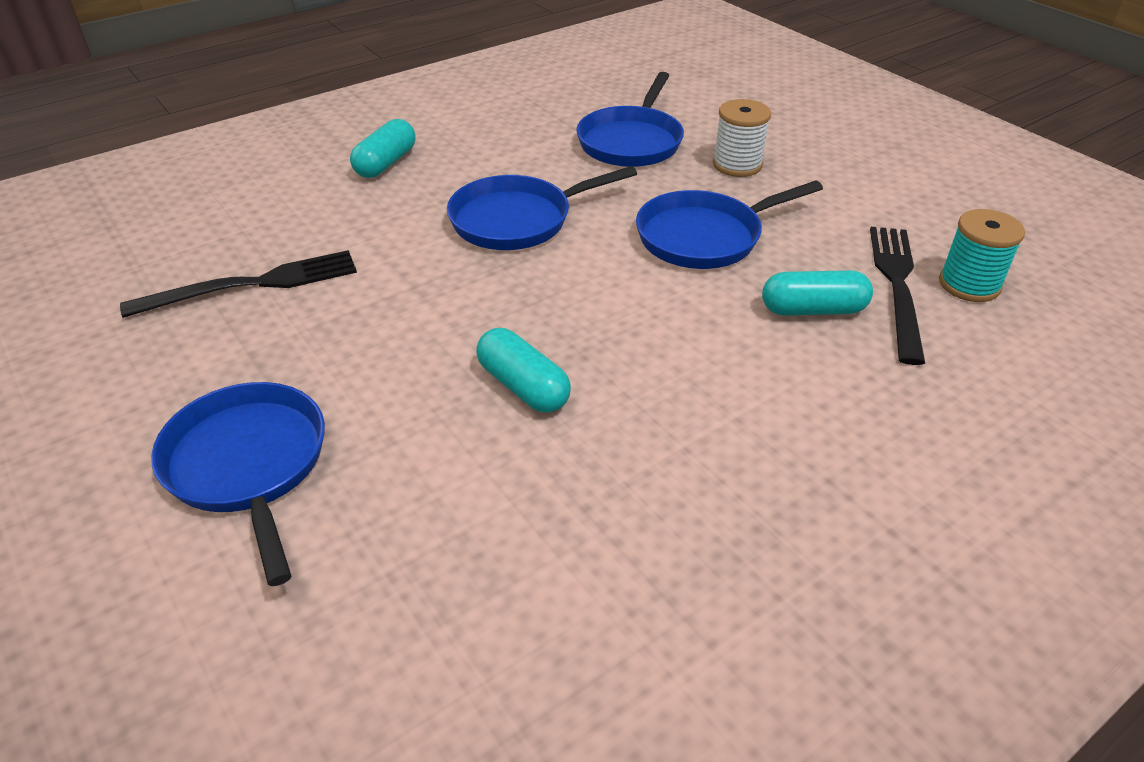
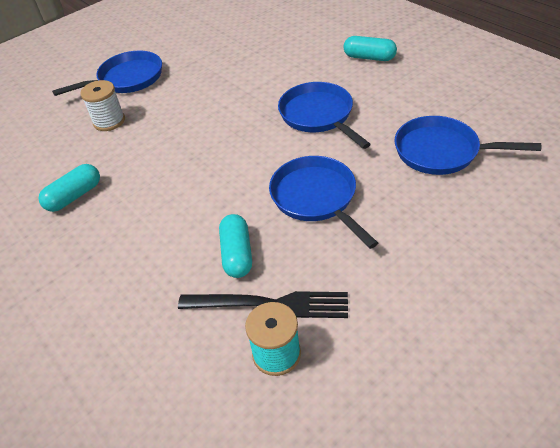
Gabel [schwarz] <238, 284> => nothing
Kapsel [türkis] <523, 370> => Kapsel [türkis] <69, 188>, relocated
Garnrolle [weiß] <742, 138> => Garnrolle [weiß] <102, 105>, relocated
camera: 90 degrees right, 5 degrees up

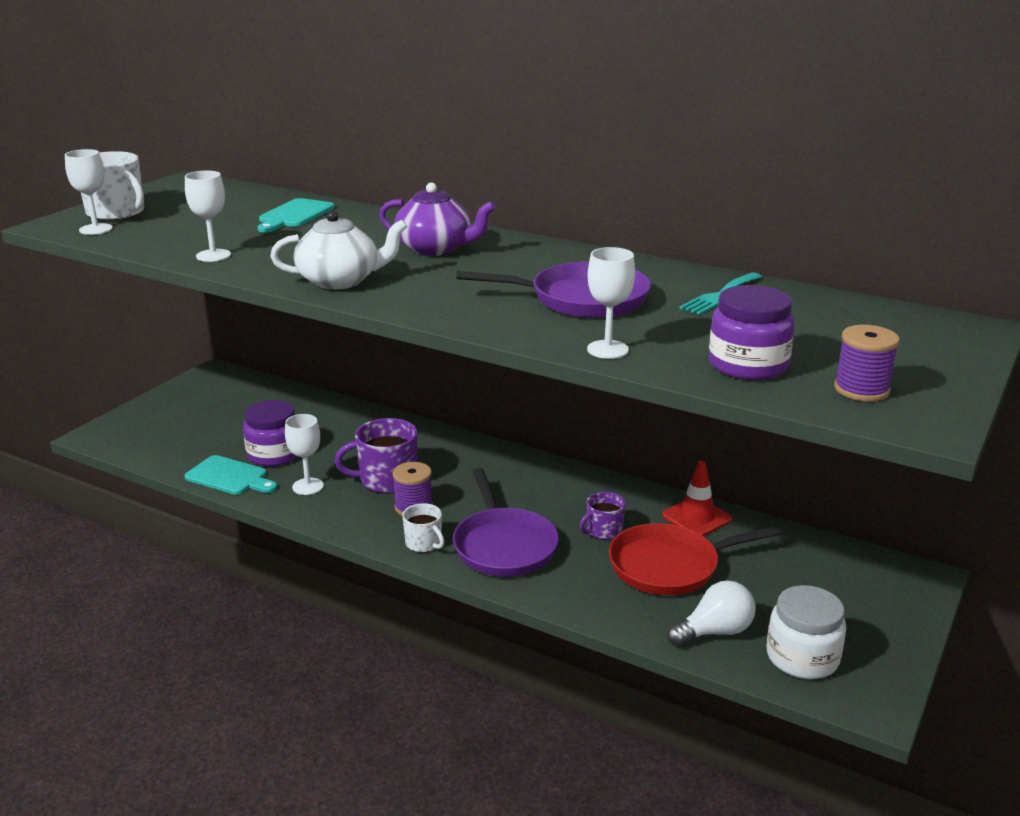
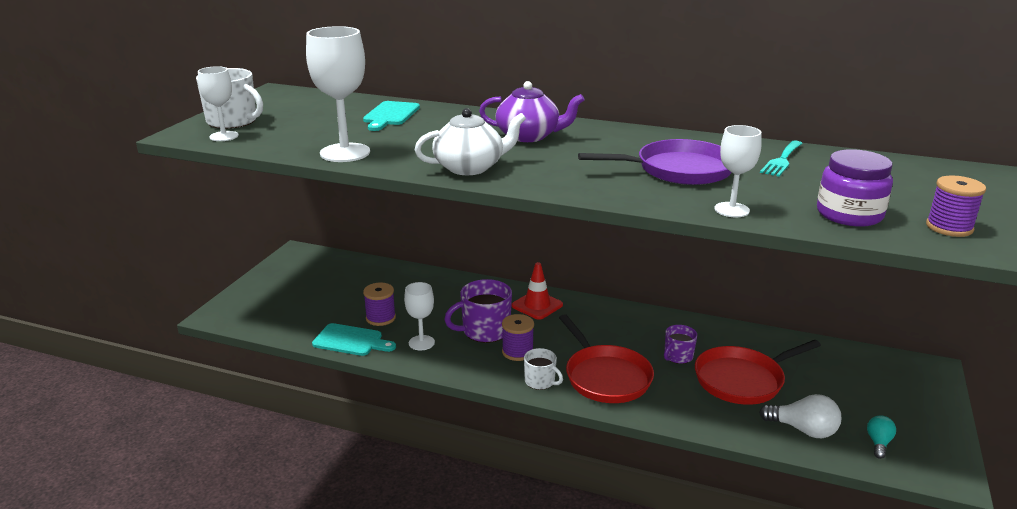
Leitkegel [rot] <697, 498> => Leitkegel [rot] <537, 291>, relocated
Einmachglas [lila] <270, 433> => Garnrolle [lila] <379, 304>
Einmachglas [weiß] <806, 632> => Glühbirne [türkis] <881, 437>
Pfanne [lila] <506, 522> => Pfanne [rot] <606, 358>
Glühbirne [weiß] <711, 613> => Glühbirne [weiß] <800, 416>, 60 degrees clockwise
Kelch [weiß] <208, 216> => Kelch [weiß] <338, 94>, x1.69
camera: 10 degrees left, 0 degrees up

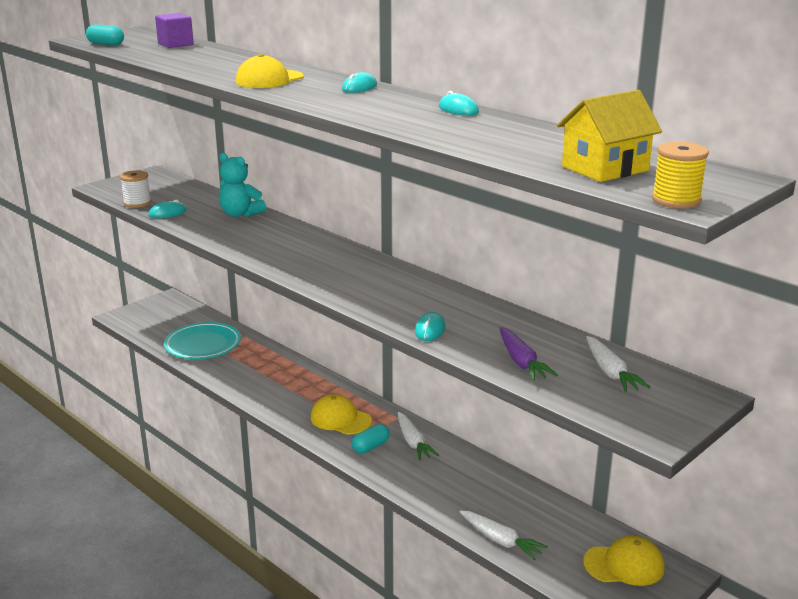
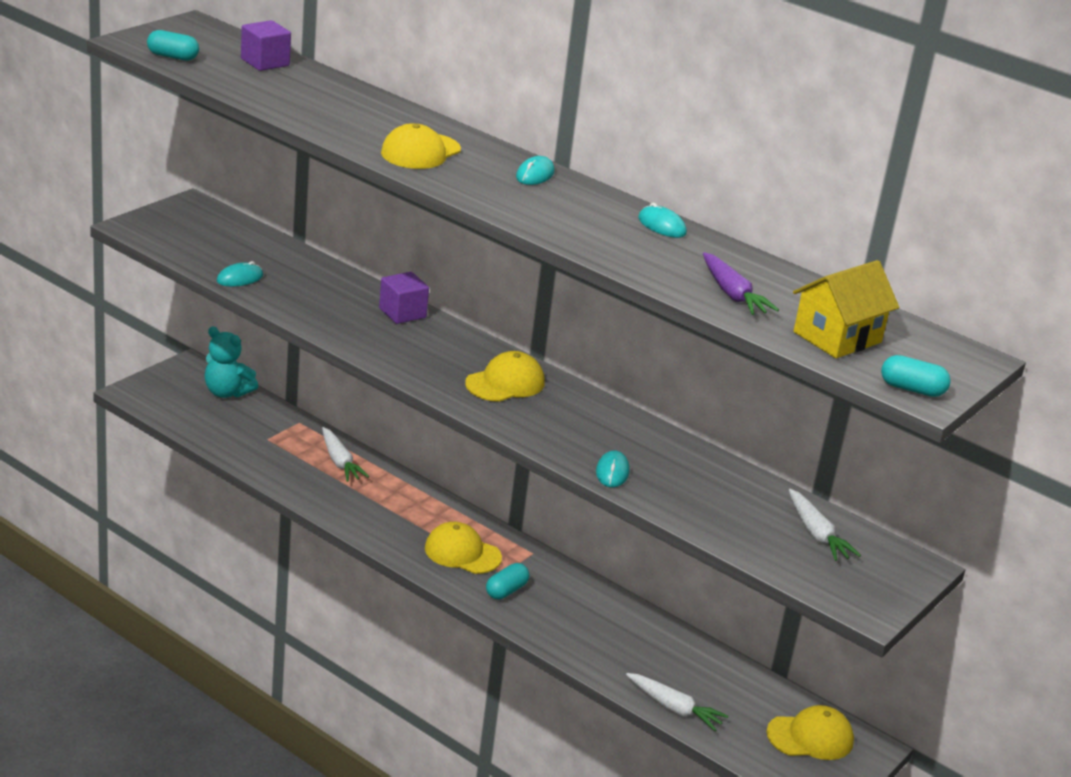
Garnrolle [weiß] <135, 189> => nothing
Teller [türkis] <202, 340> => nothing
nothing => Kubus [lila] <404, 298>
nothing => Kappe [gelb] <505, 376>
Teddybär [türkis] <242, 185> => Teddybär [türkis] <231, 362>, relocated
Karotte [weiß] <418, 436> => Karotte [weiß] <345, 454>, relocated
Karotte [lila] <529, 354> => Karotte [lila] <741, 283>, relocated
Garnrolle [gelb] <680, 175> => Kapsel [türkis] <916, 376>
camera: 10 degrees left, 5 degrees up

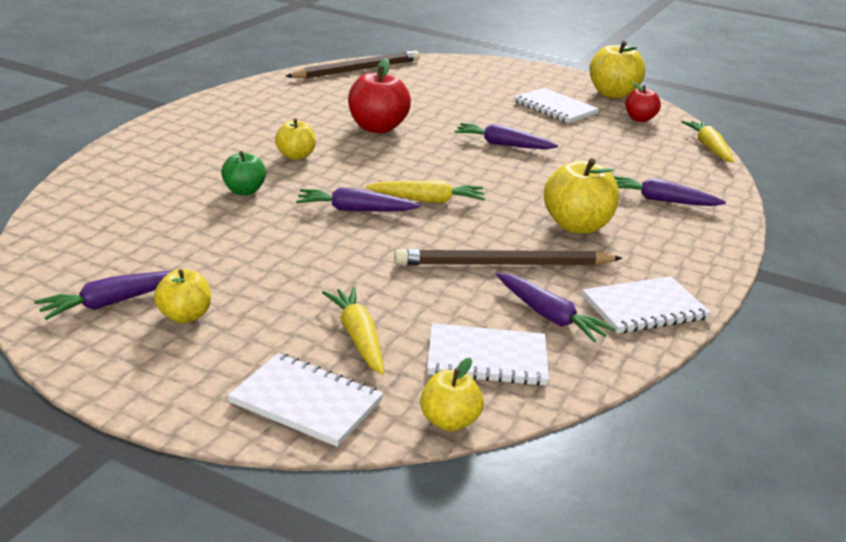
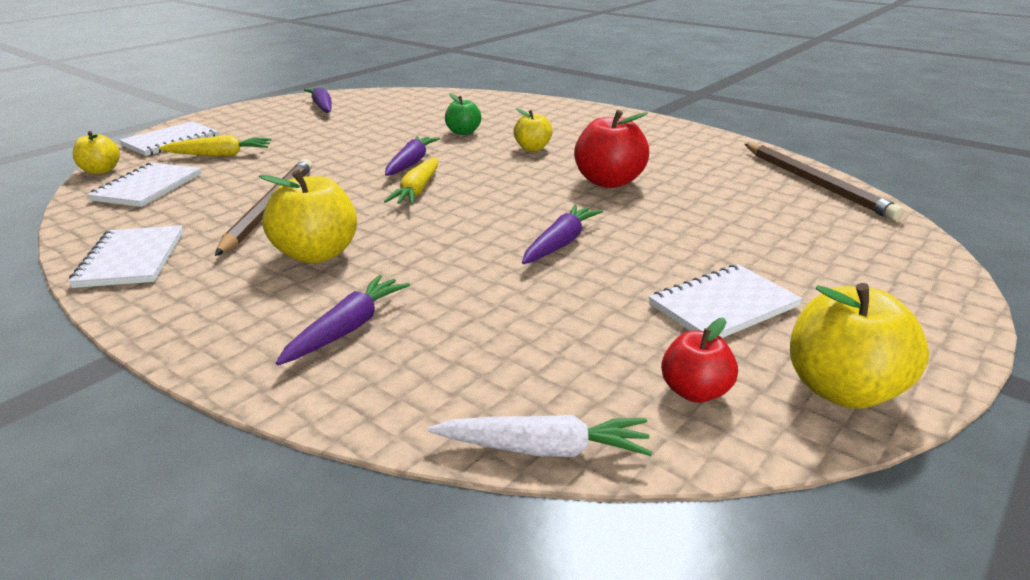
Apfel [gelb] <182, 296> => nothing
Karotte [lila] <556, 307> => nothing
Karotte [gelb] <708, 141> => Karotte [weiß] <540, 436>
camera: 105 degrees right, 0 degrees up

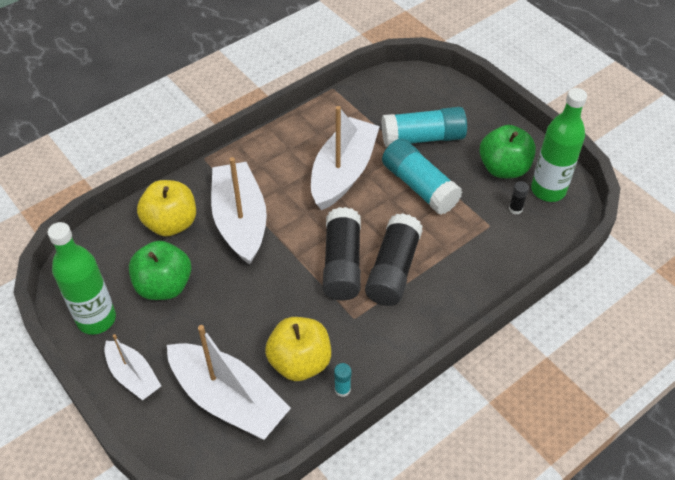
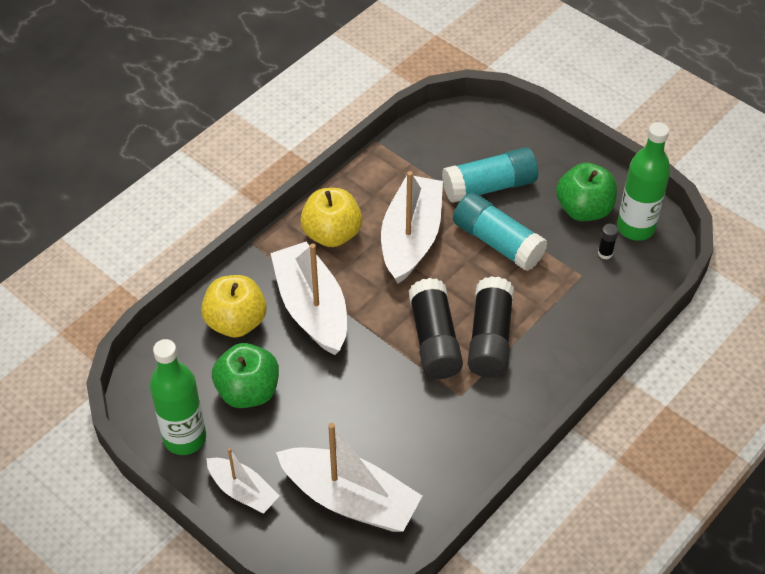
Klebestift [türkis] <342, 380> => nothing
Apfel [gelb] <298, 349> => Apfel [gelb] <331, 217>, relocated
camera: 10 degrees left, 0 degrees up

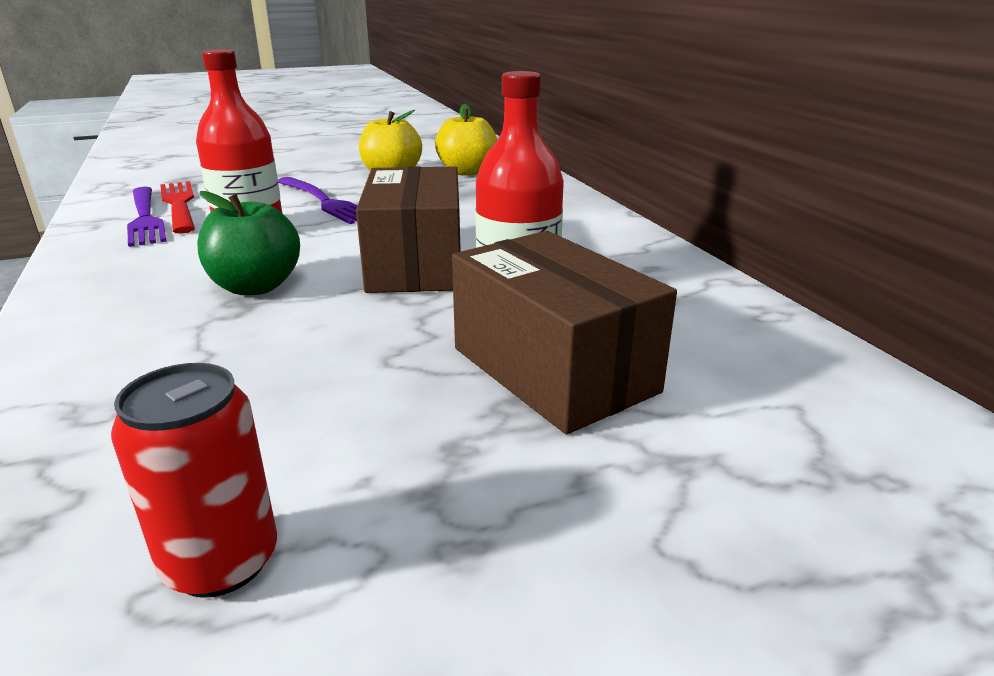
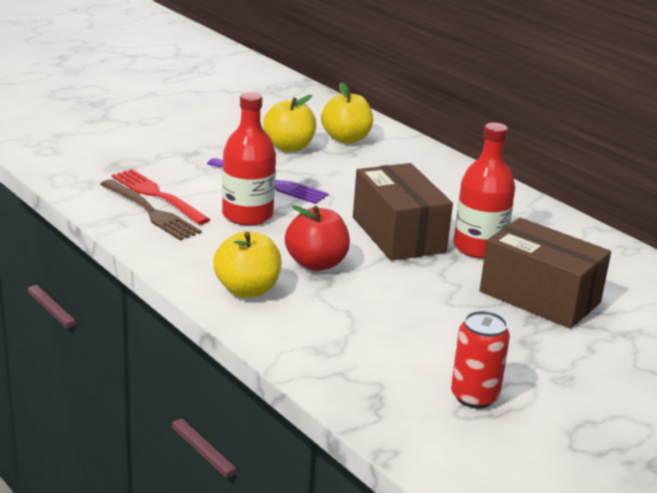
nothing => Apfel [gelb] <247, 264>
Gabel [lila] <147, 217> => Gabel [braun] <150, 210>
Apfel [grün] <248, 243> => Apfel [rot] <317, 238>
camera: 20 degrees left, 0 degrees up

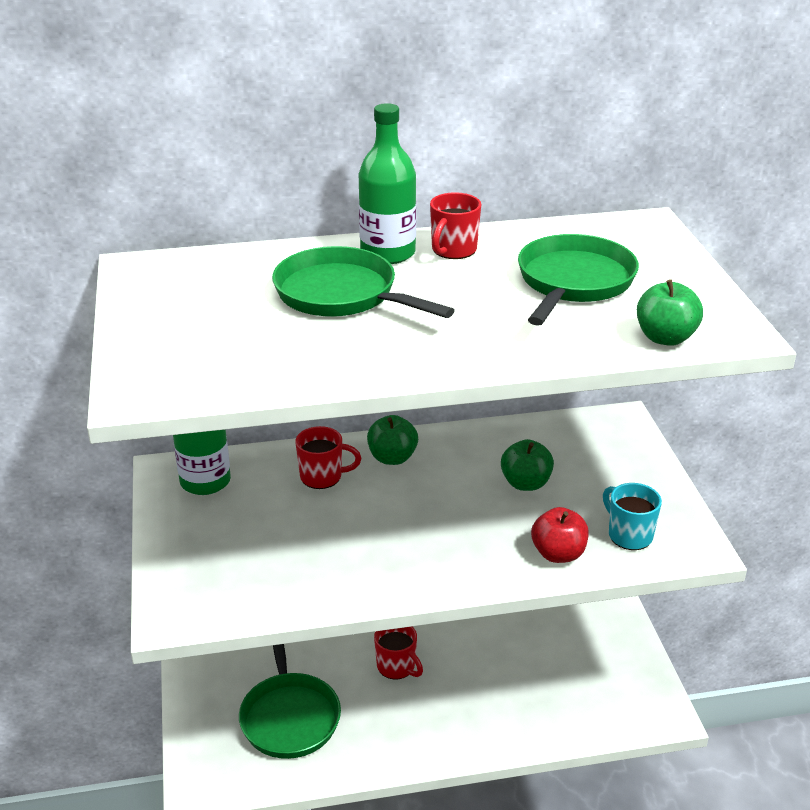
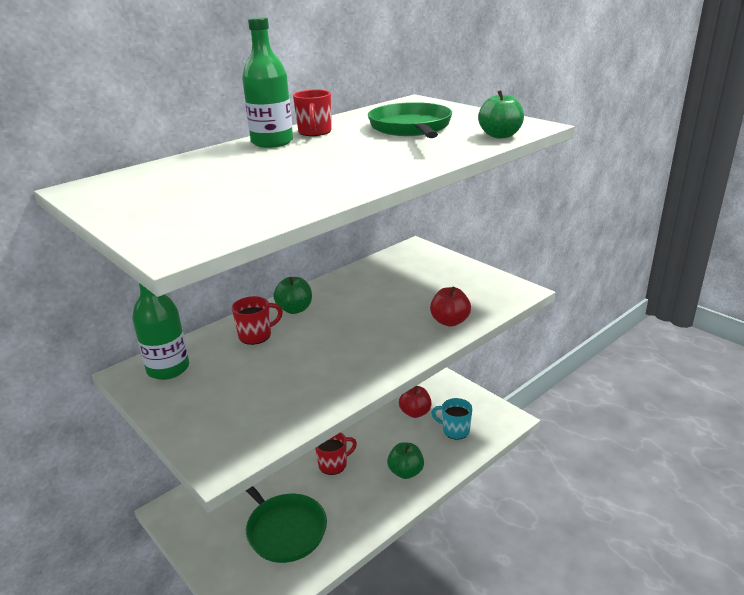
Pfanne [grün] <363, 282> => nothing
nothing => Apfel [rot] <415, 402>
Apfel [grün] <527, 465> => Apfel [grün] <405, 460>, relocated
Tasse [türkis] <632, 516> => Tasse [türkis] <451, 419>, relocated
Tasse [rot] <398, 653> => Tasse [rot] <336, 453>, 45 degrees counterclockwise
camera: 30 degrees left, 5 degrees down

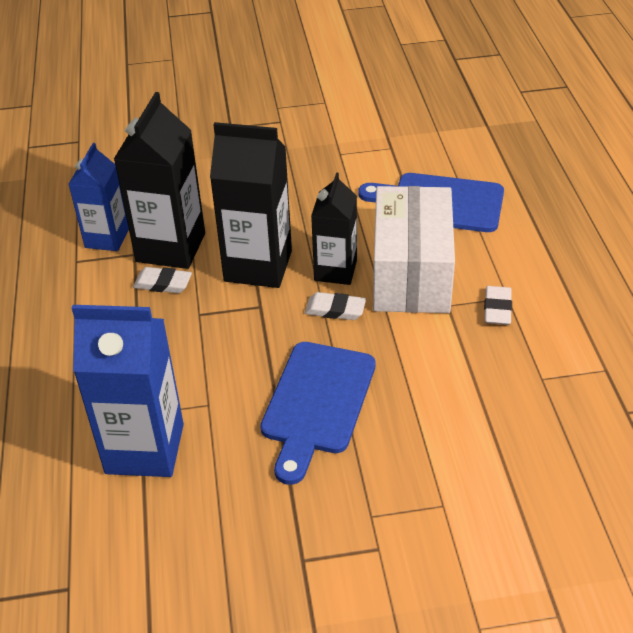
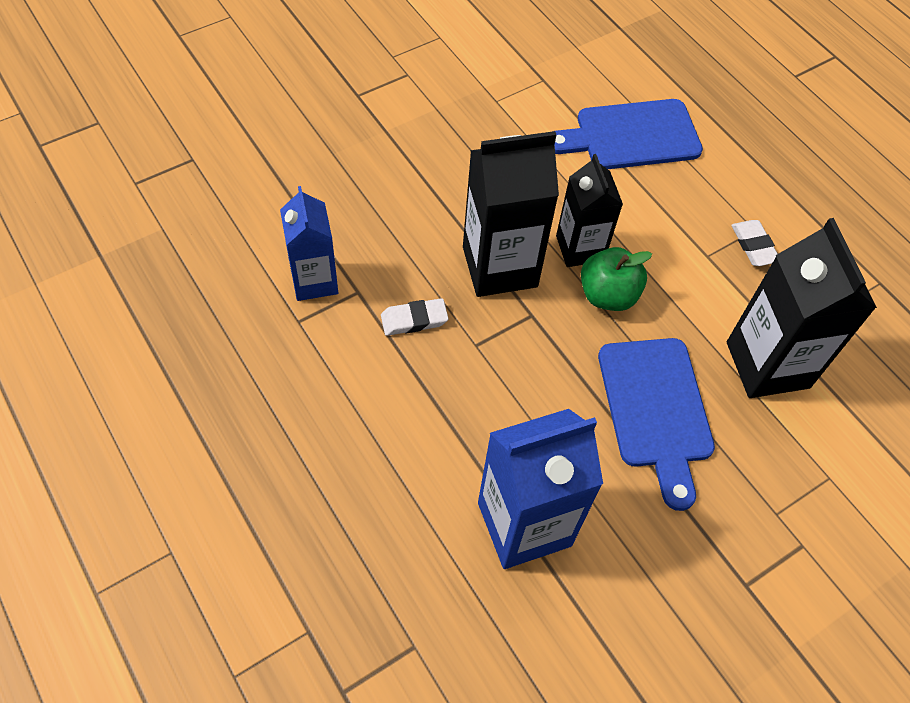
Schachtel [weiß] <414, 249> => nothing
Getränkekarton [schwarz] <159, 180> => Getränkekarton [schwarz] <802, 308>, relocated
Radiergummi [weiß] <335, 306> => Apfel [grün] <616, 279>
camera: 30 degrees left, 15 degrees up

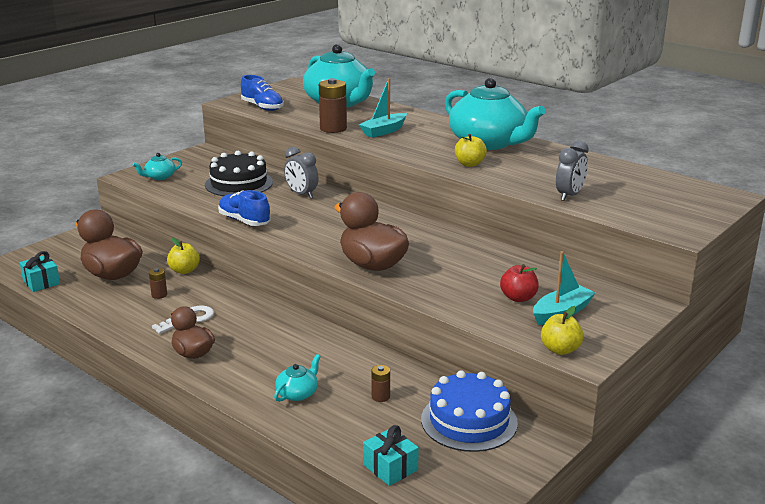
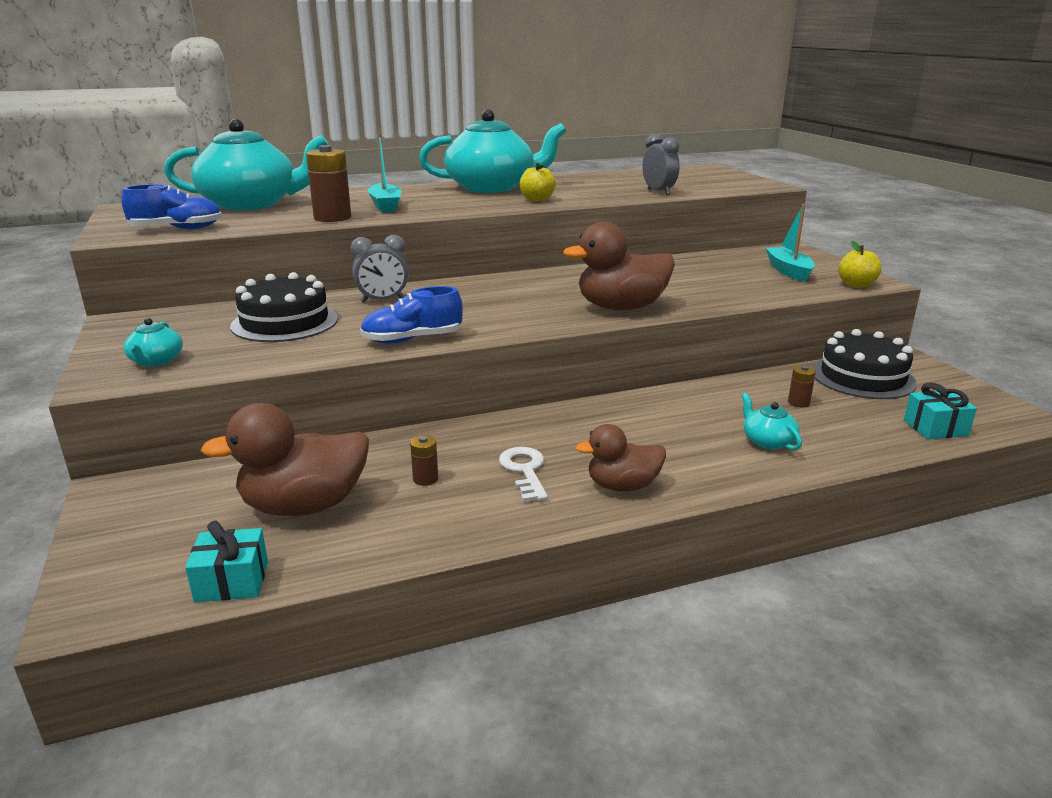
Apfel [gelb] <183, 256> => nothing
Apfel [rot] <519, 283> => nothing
Kuchen [blau] <469, 411> => Kuchen [schwarz] <864, 364>
camera: 60 degrees left, 0 degrees up

